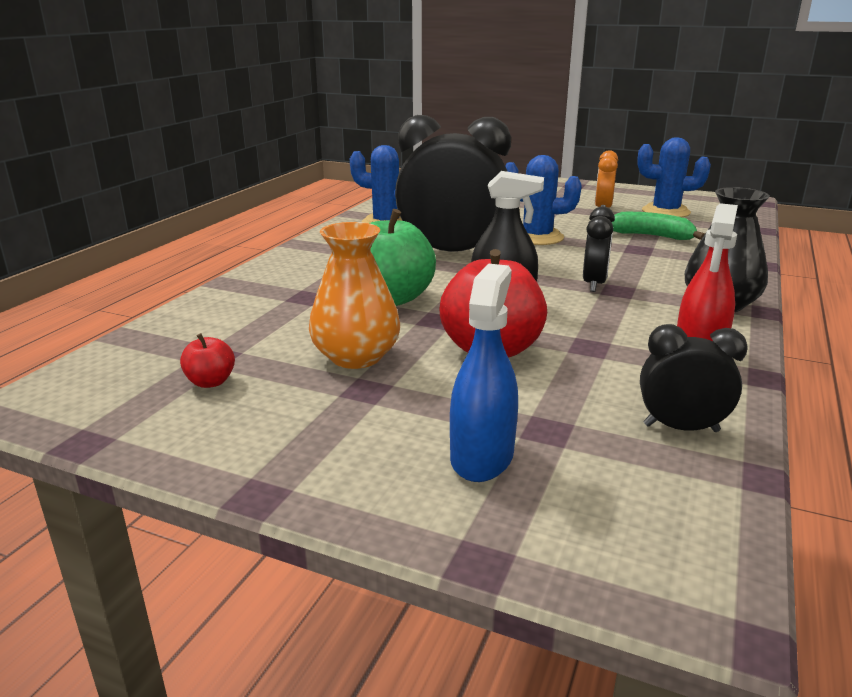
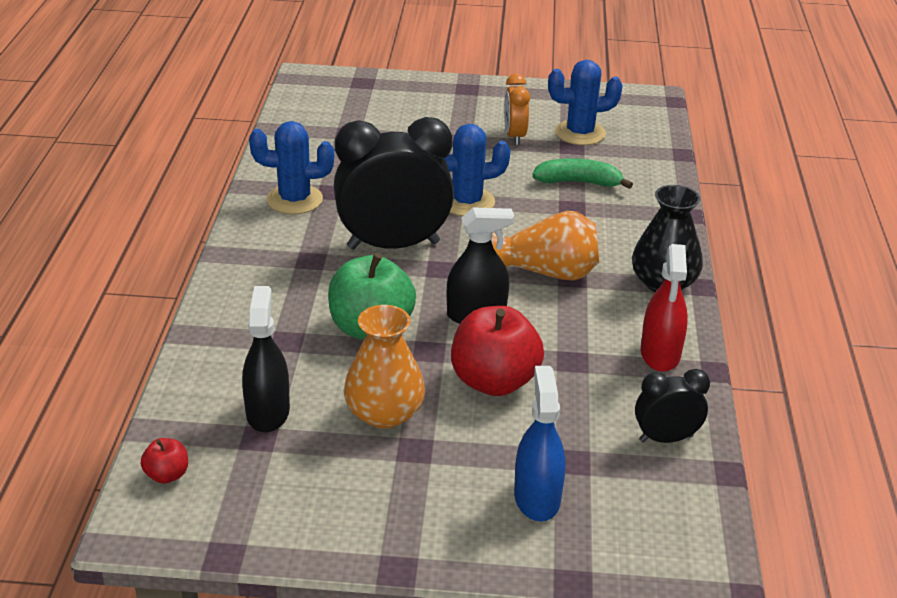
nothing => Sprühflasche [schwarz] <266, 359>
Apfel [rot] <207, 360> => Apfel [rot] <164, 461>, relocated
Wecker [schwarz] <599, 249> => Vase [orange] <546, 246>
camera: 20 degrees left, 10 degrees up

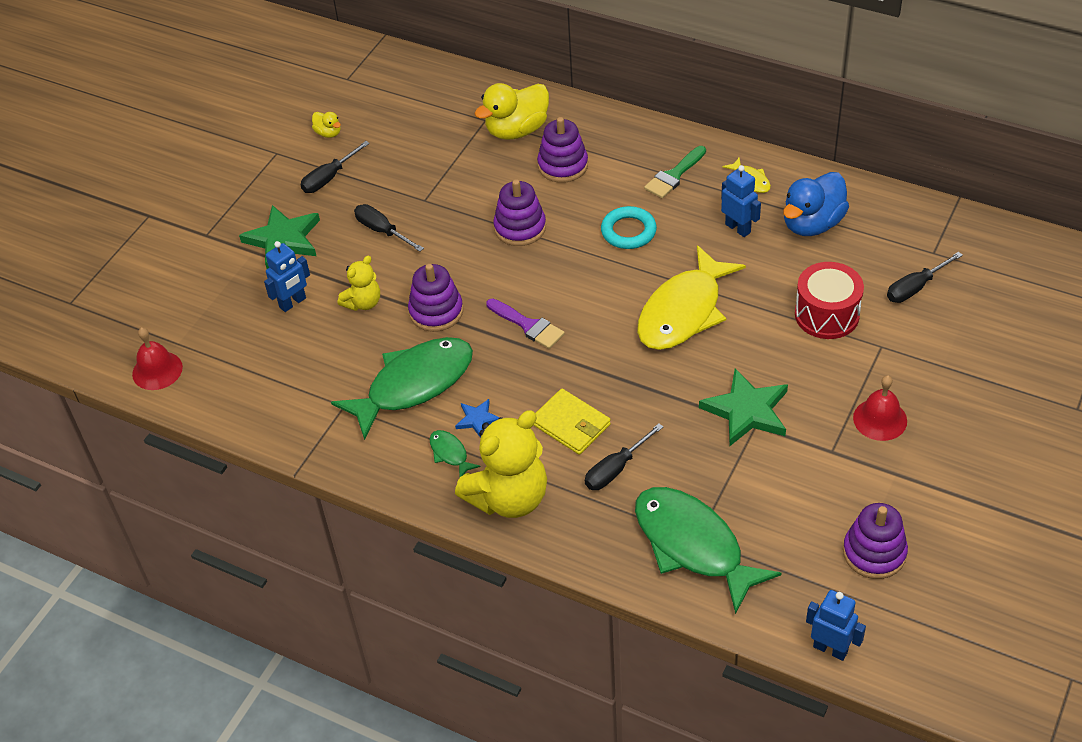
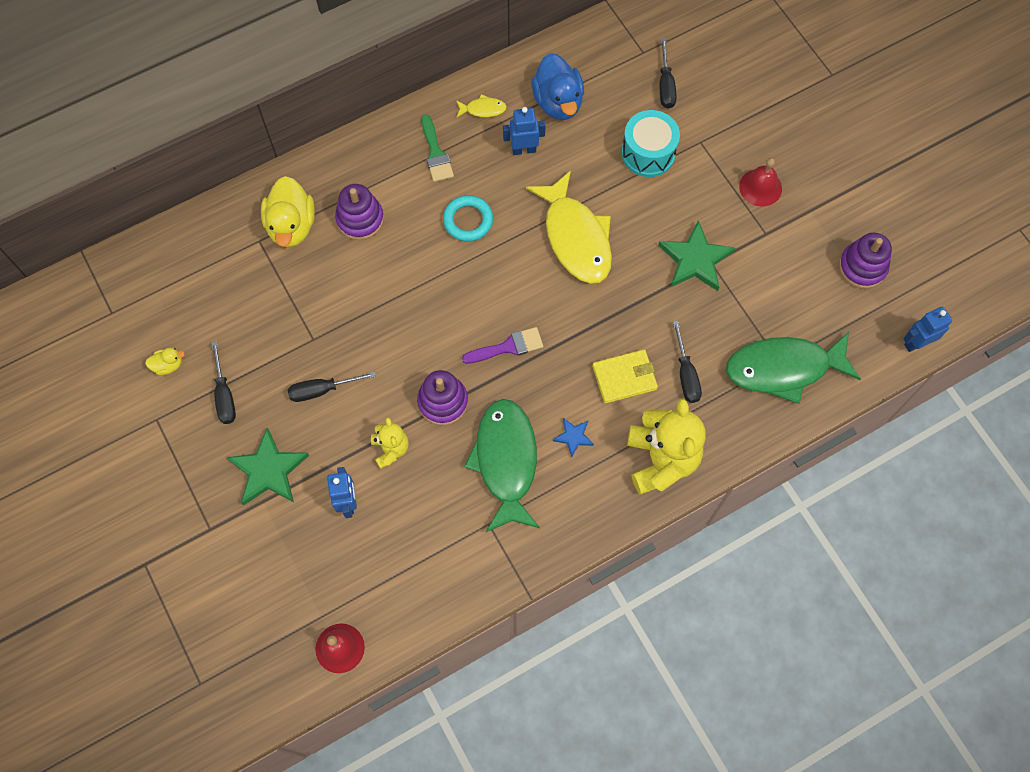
Fisch [grün] <455, 454> => nothing
Stapelspielzeug [lila] <519, 212> => nothing
Trommel [rot] <829, 300> => Trommel [türkis] <651, 143>
camera: 60 degrees left, 20 degrees up

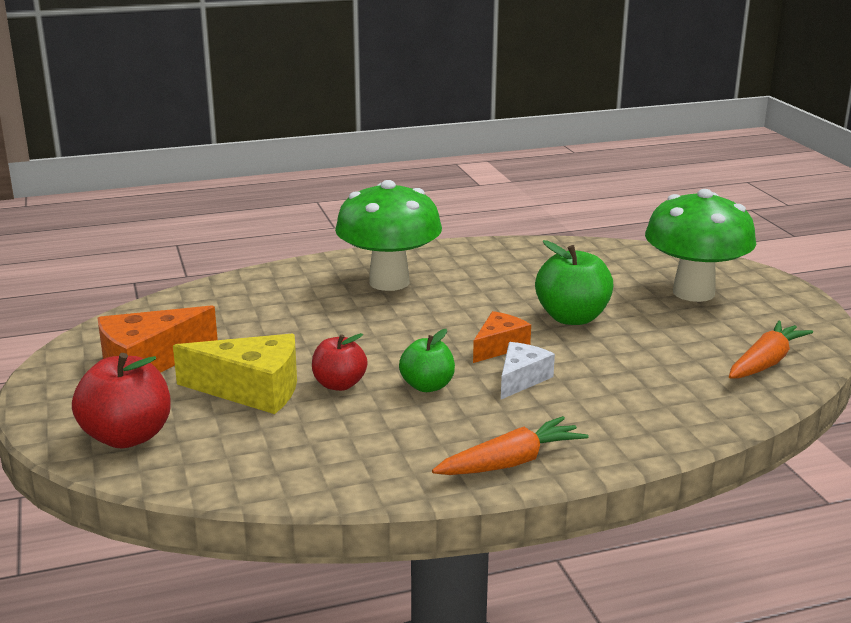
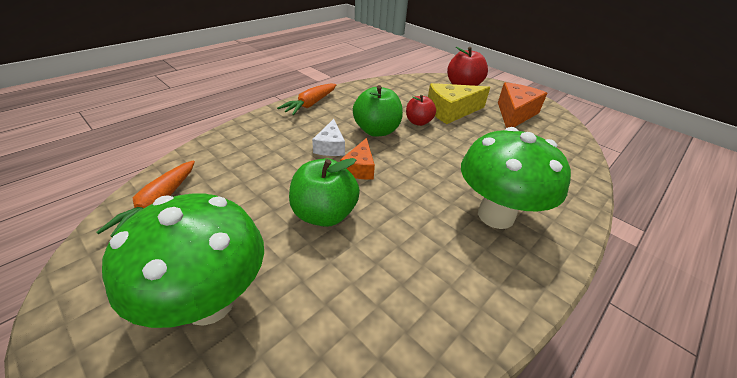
Apfel [grün] <427, 360> => Apfel [grün] <378, 111>, x1.56
camera: 150 degrees right, 15 degrees up

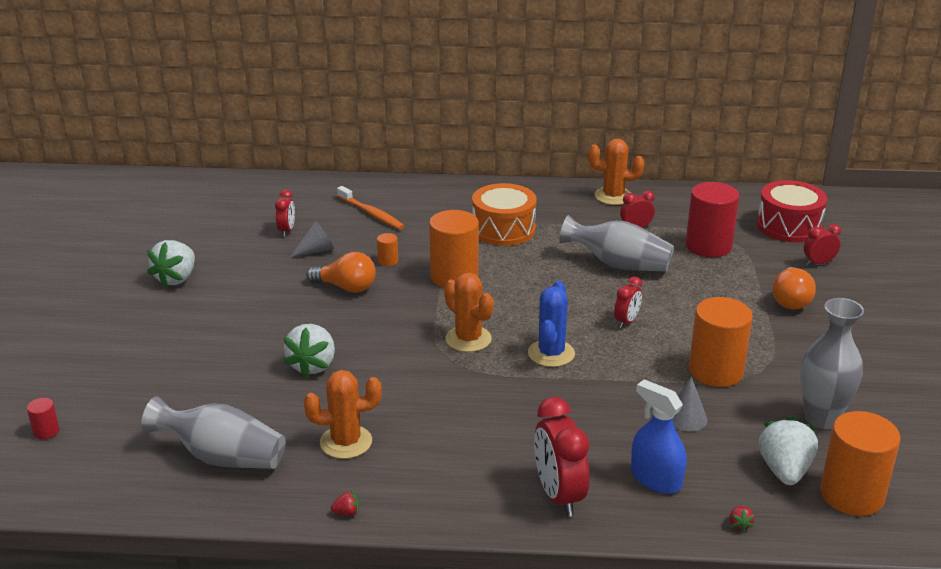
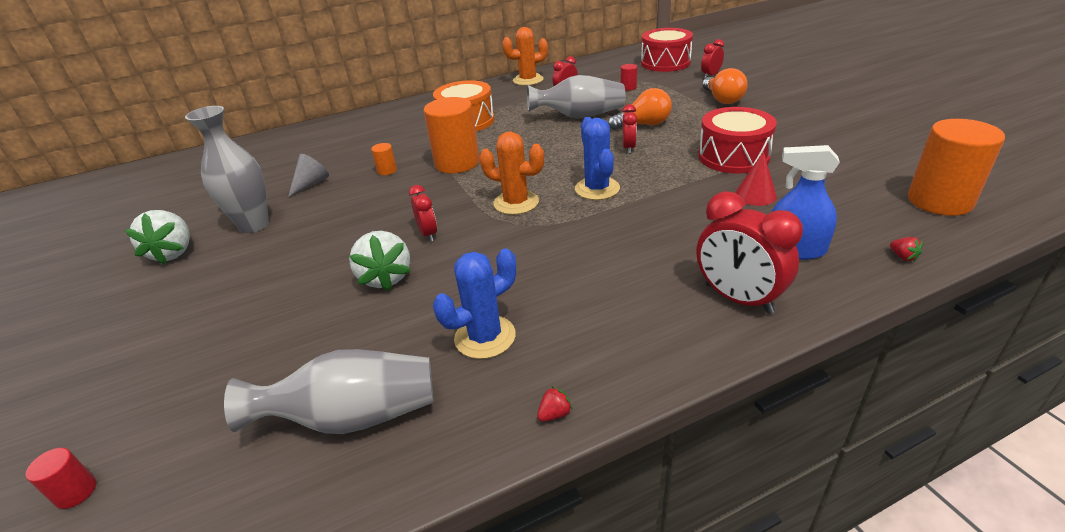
Zahnbürste [orange] <370, 208> => nothing
Erdbeere [weiß] <788, 451> => nothing
Wecker [rot] <285, 213> => Wecker [rot] <423, 213>, relocated
Glühbirne [orange] <341, 272> => Glühbirne [orange] <640, 109>, relocated
Vase [grau] <832, 363> => Vase [grau] <227, 169>, relocated
Vollzylinder [orange] <721, 342> => Trommel [rot] <737, 140>
Kaktus [orange] <343, 414> => Kaktus [blau] <474, 303>
Kegel [grau] <690, 404> => Kegel [rot] <756, 178>
Vollzylinder [rot] <712, 219> => Vollzylinder [rot] <629, 77>, x0.43
camera: 25 degrees left, 5 degrees up

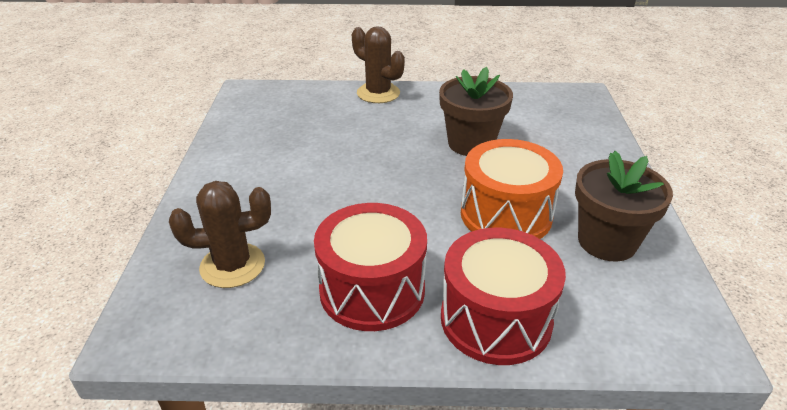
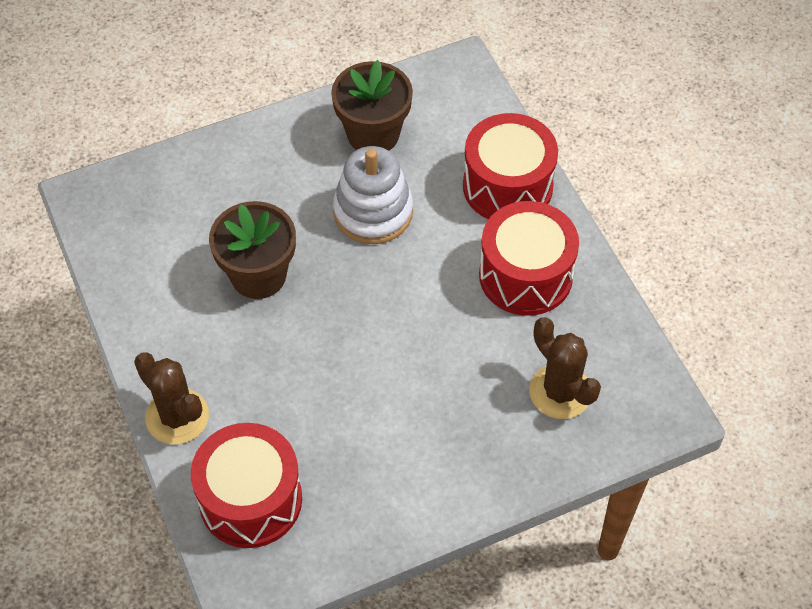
nothing => Trommel [rot] <246, 485>
Trommel [orange] <512, 189> => Stapelspielzeug [weiß] <373, 195>
Kaktus [braun] <378, 64> => Kaktus [braun] <171, 398>, 60 degrees counterclockwise
camera: 115 degrees left, 20 degrees up

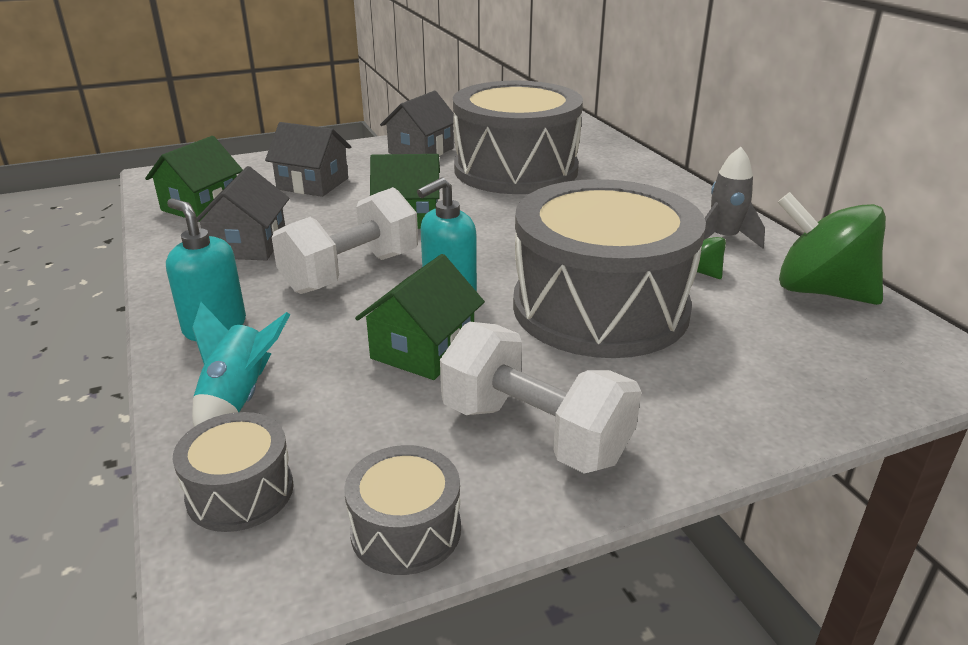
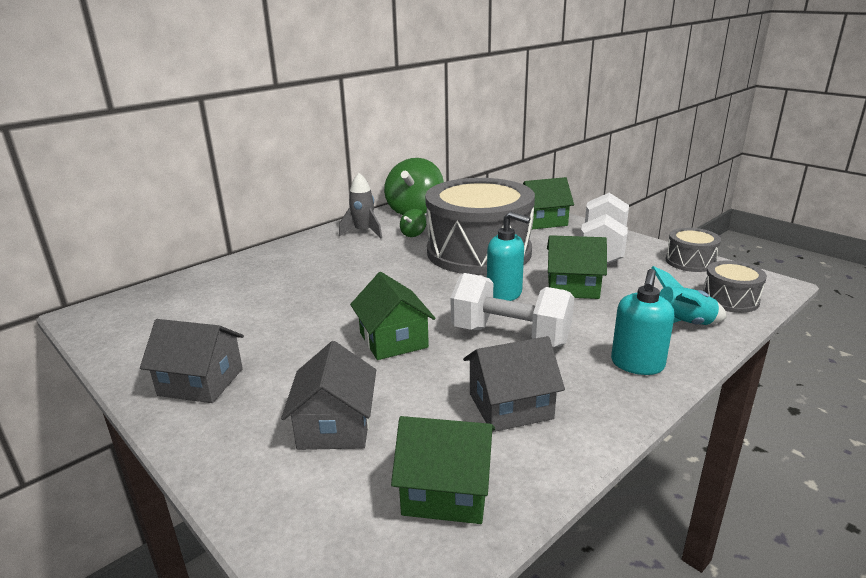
Trommel [grau] <518, 137> => nothing
nothing => Haus [grün] <548, 203>
camera: 110 degrees left, 5 degrees down

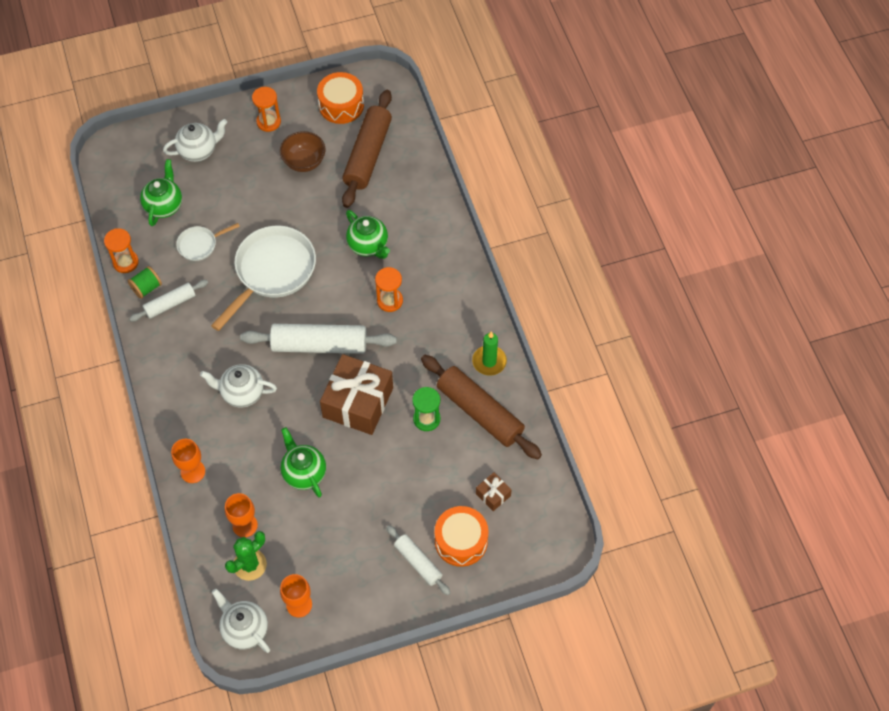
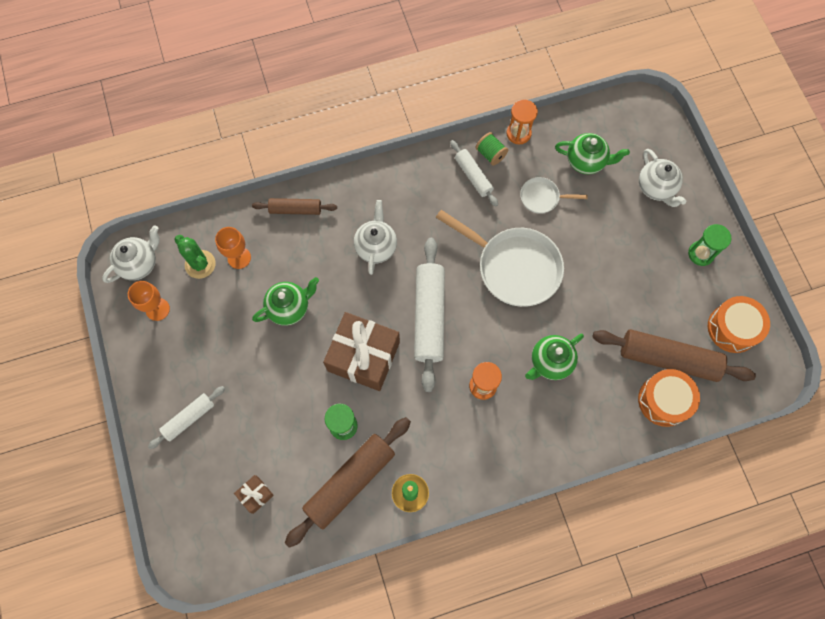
Schüssel [braun] <302, 151> => nothing
Trommel [orange] <461, 536> => Trommel [orange] <669, 398>, relocated
Kelch [orange] <188, 461> => Nudelholz [braun] <294, 206>
Sanduhr [orange] <266, 109> => Sanduhr [grün] <709, 245>
Pfanne [weiß] <208, 242> => Pfanne [weiß] <554, 195>, 60 degrees counterclockwise
camera: 90 degrees right, 10 degrees up

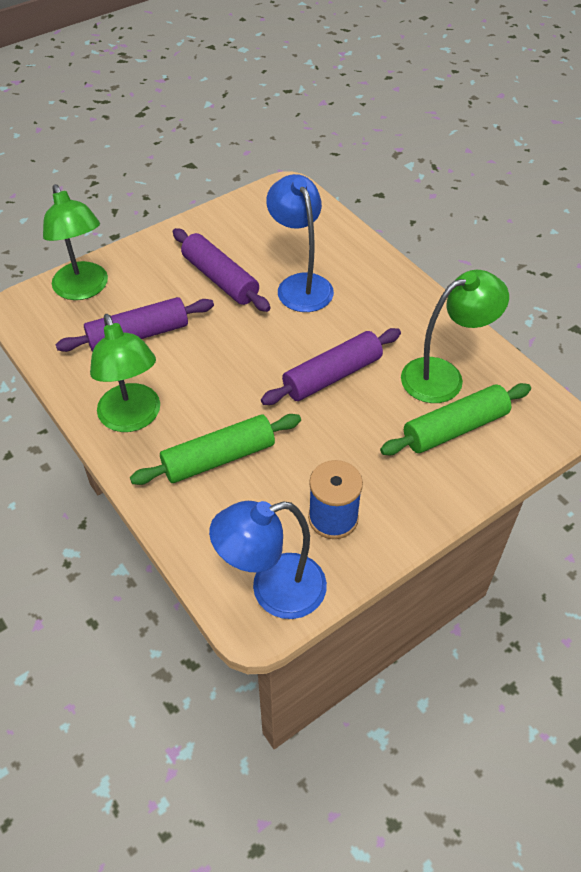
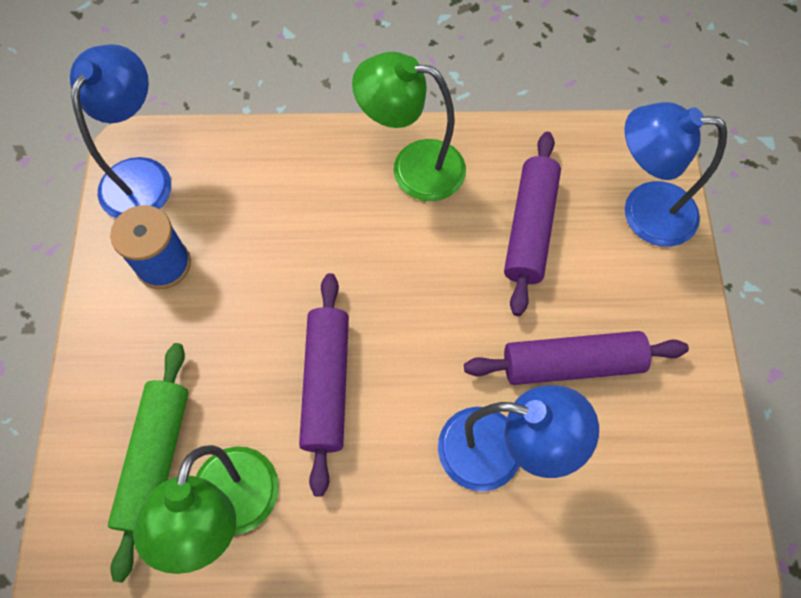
Nudelholz [grün] <215, 449> => nothing
Lampe [grün] <75, 242> => Lampe [blau] <675, 174>
camera: 125 degrees right, 15 degrees up

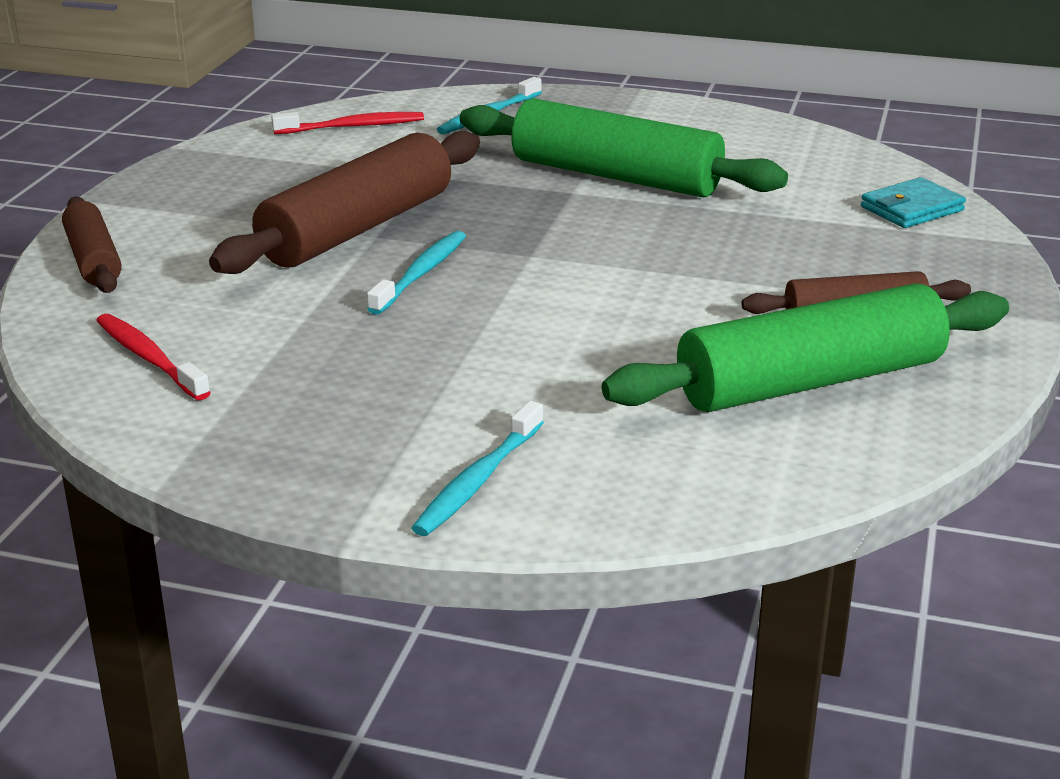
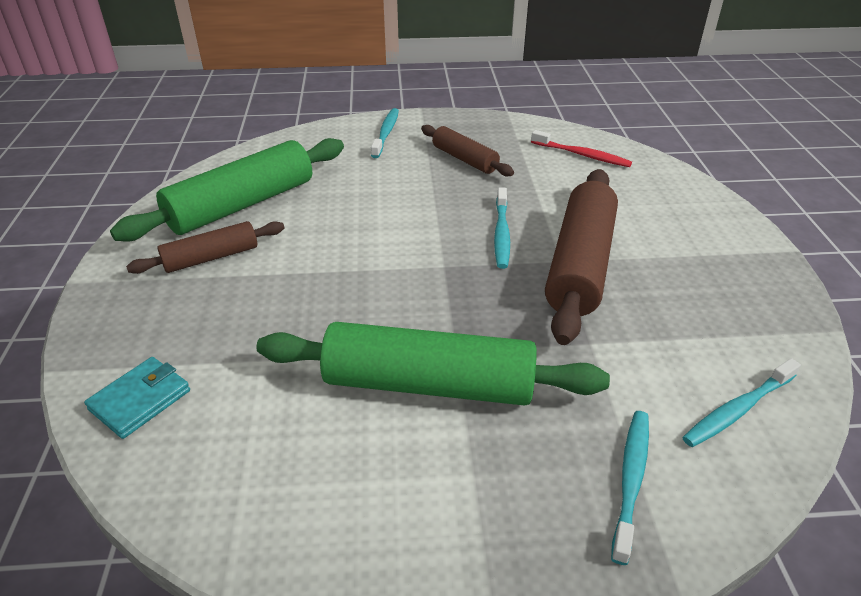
Nudelholz [braun] <91, 245> => Nudelholz [braun] <467, 150>, relocated
Zahnbürste [rot] <347, 123> => Zahnbürste [türkis] <741, 402>
camera: 160 degrees right, 10 degrees up

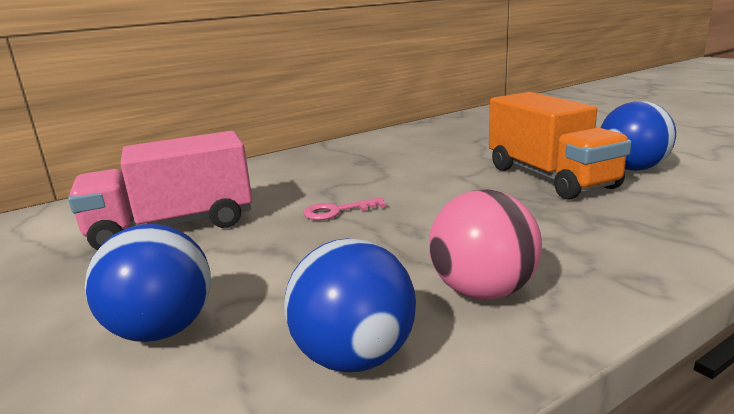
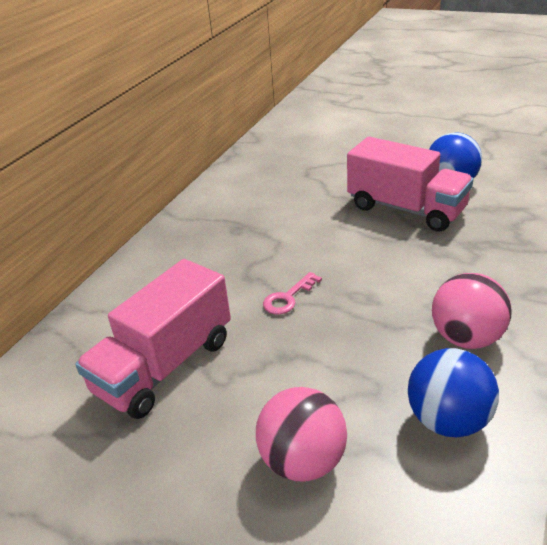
Ball [blau] <147, 283> => Ball [rosa] <301, 434>
Lastwagen [orange] <560, 146> => Lastwagen [rosa] <410, 184>
camera: 30 degrees left, 15 degrees up

